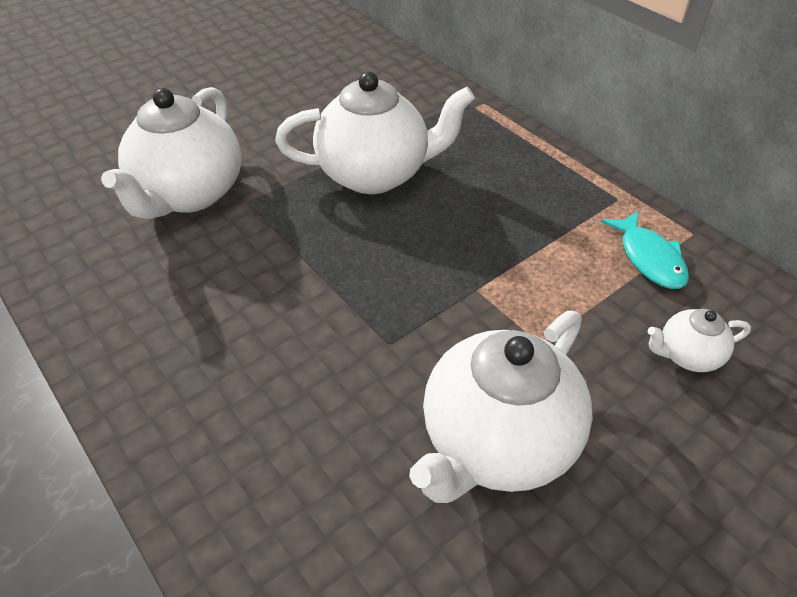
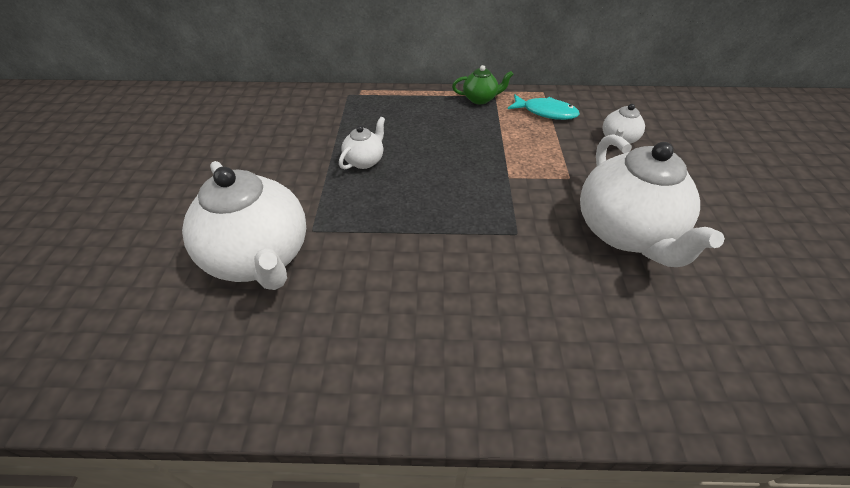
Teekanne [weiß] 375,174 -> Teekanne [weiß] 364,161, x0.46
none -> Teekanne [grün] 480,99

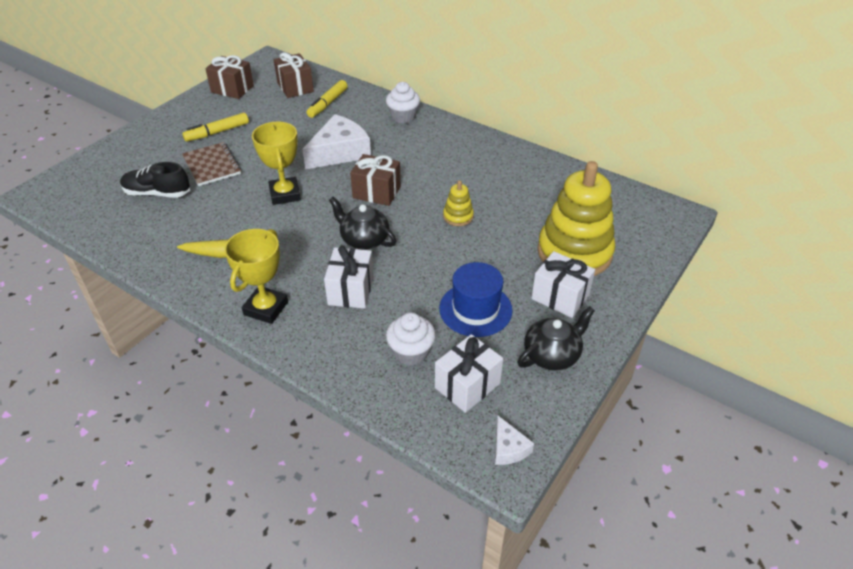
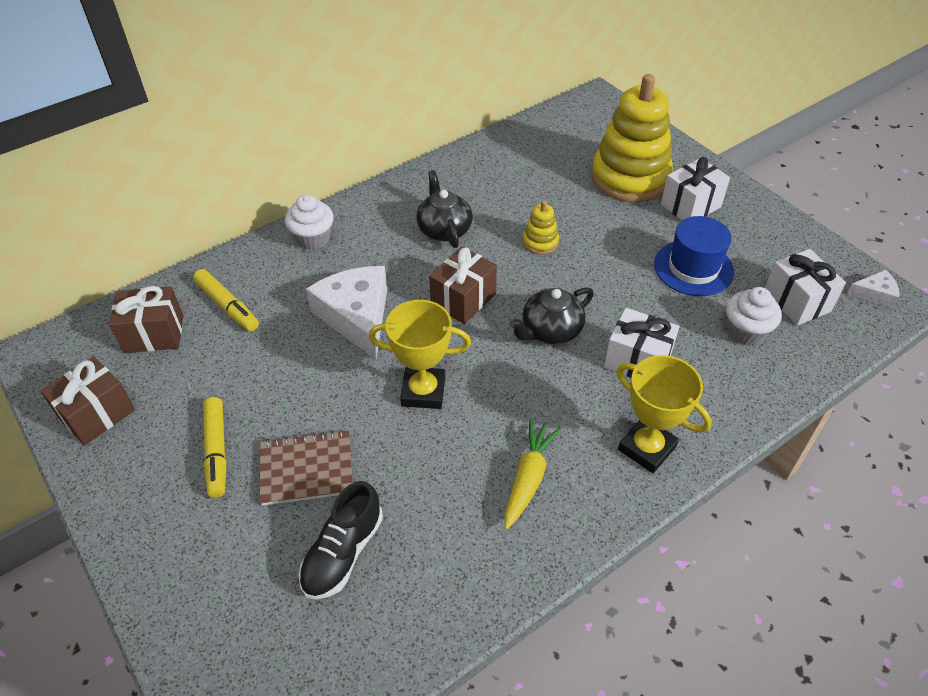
Teekanne [schwarz] 552,355 -> Teekanne [schwarz] 444,229, relocated

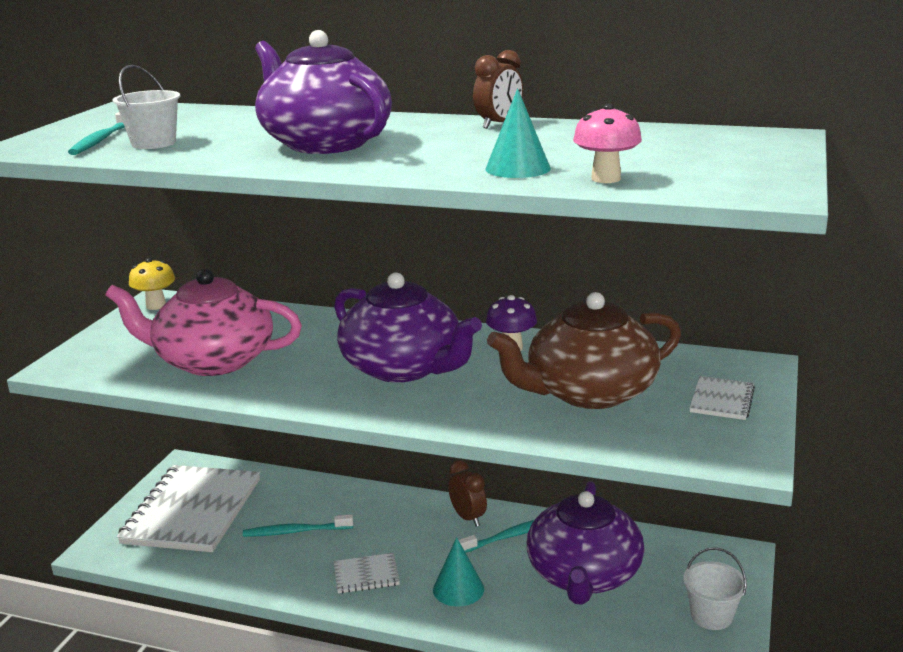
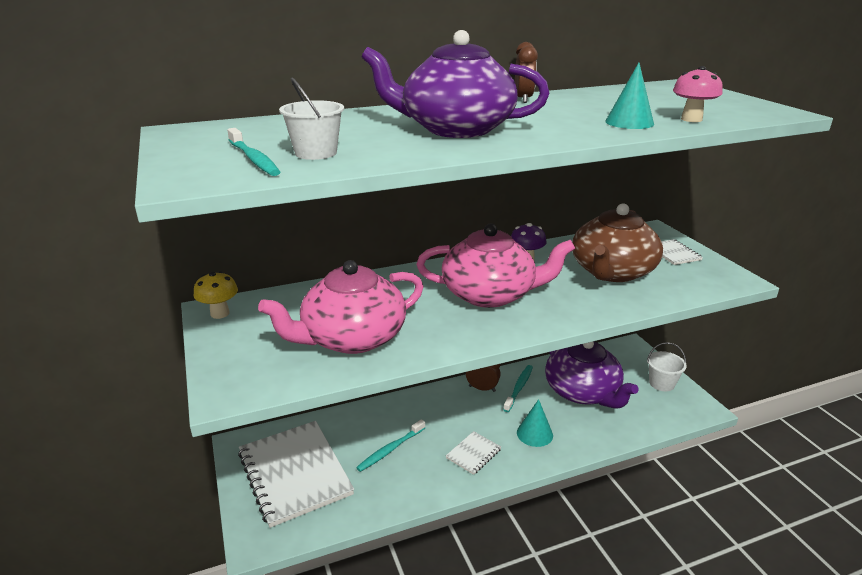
Teekanne [lila] 403,368 -> Teekanne [rosa] 490,294

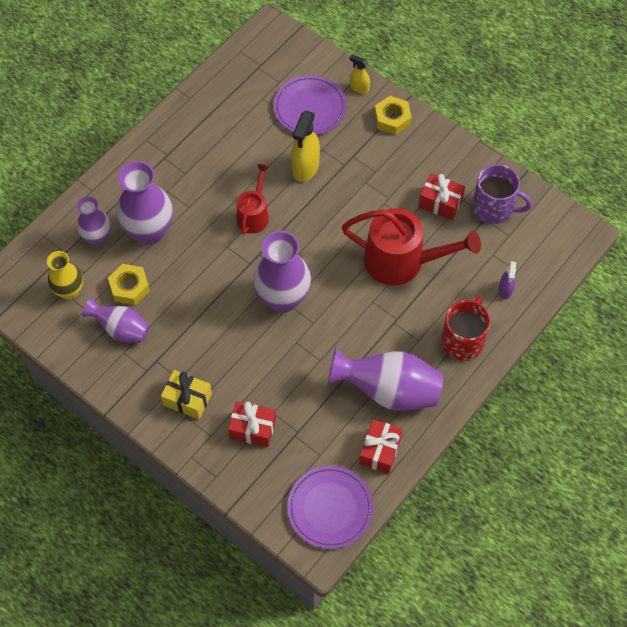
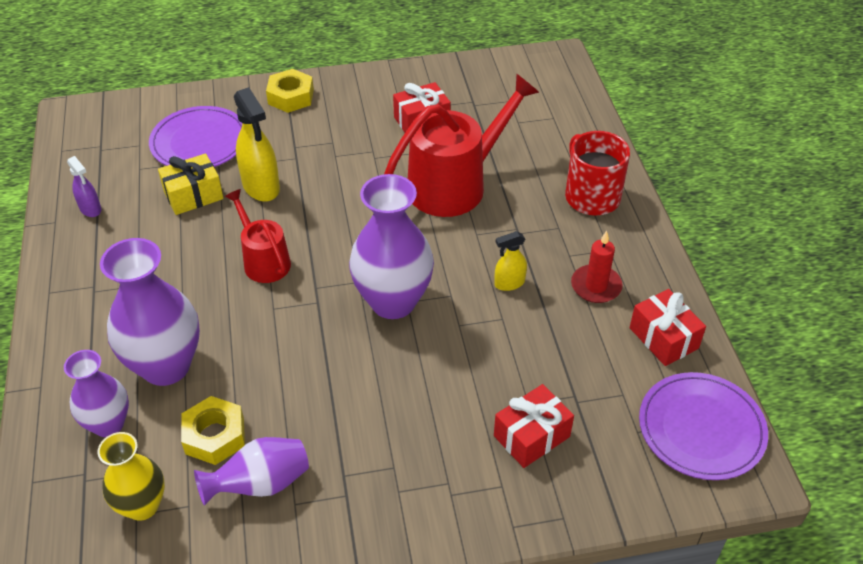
Geschenk [gelb] 187,399 -> Geschenk [gelb] 193,195, relocated
Vase [lila] 388,391 -> Kerze [rot] 596,286
Sprühflasche [gelb] 359,88 -> Sprühflasche [gelb] 509,283, relocated
Tasse [lila] 493,208 -> none
Sprühflasche [lila] 505,290 -> Sprühflasche [lila] 90,209, relocated

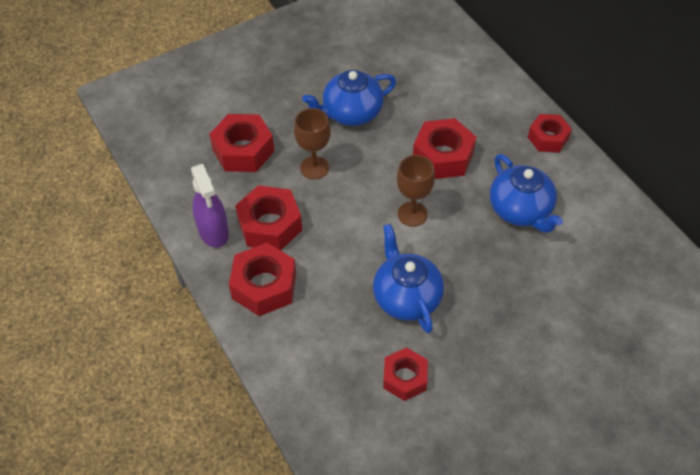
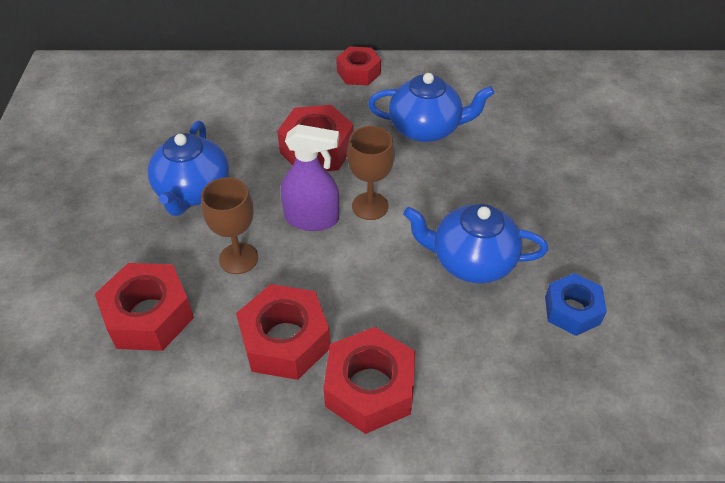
Sprühflasche [lila] 213,231 -> Sprühflasche [lila] 312,219, relocated
Sechskantmutter [rot] 404,378 -> Sechskantmutter [blau] 572,310

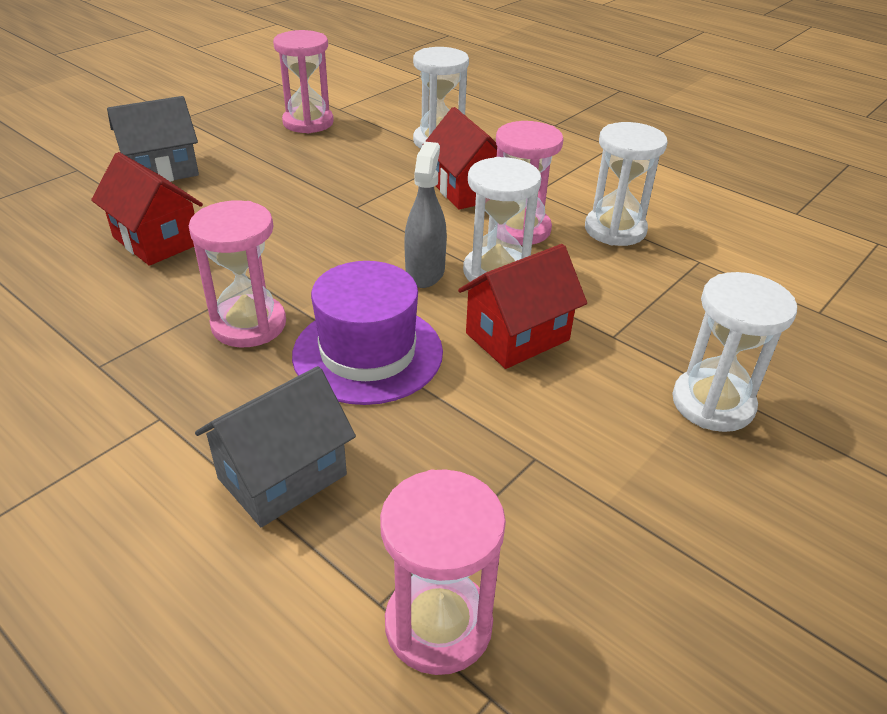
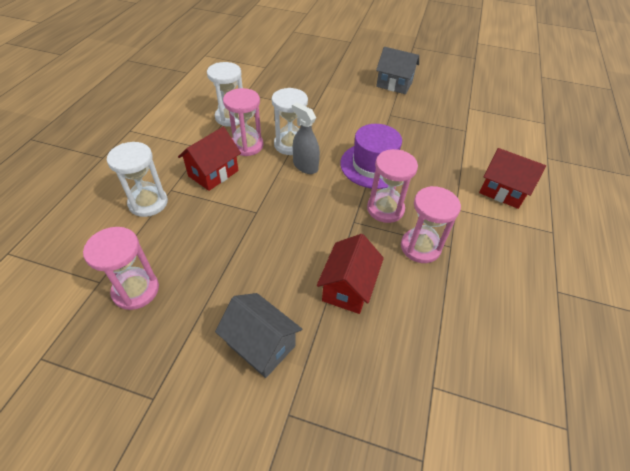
Haus [grau] 282,476 -> Haus [grau] 394,84, relocated
Sanduhr [rosa] 438,624 -> Sanduhr [rosa] 420,247, relocated
Sprühflasche [grau] 425,272 -> Sprühflasche [grau] 305,166, 60 degrees clockwise
Haus [rot] 517,336 -> Haus [rot] 502,191, relocated
Sanduhr [weiß] 713,403 -> none

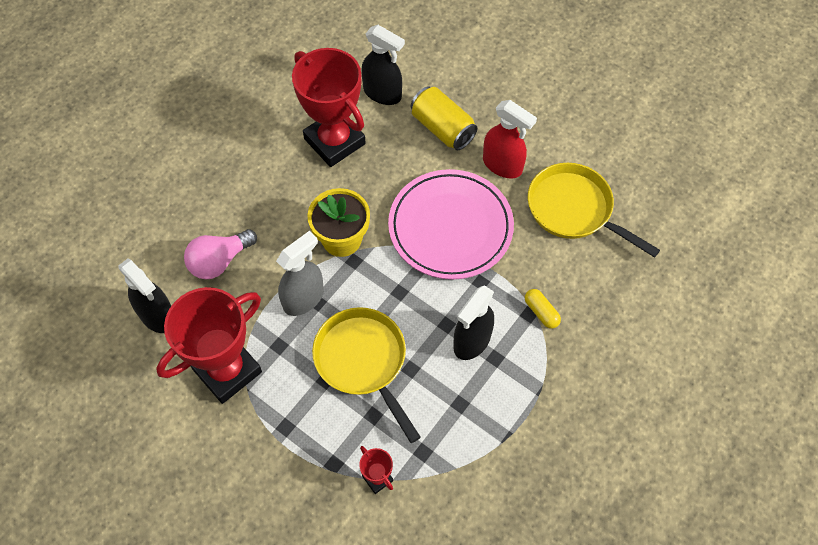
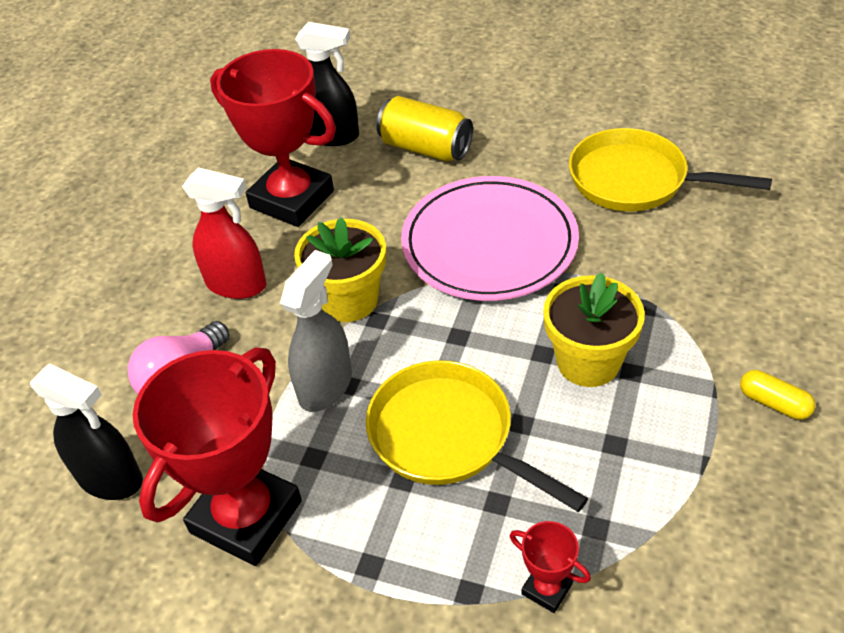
Sprühflasche [schwarz] 471,341 -> Blumentopf [gelb] 588,362
Sprühflasche [rot] 502,165 -> Sprühflasche [rot] 236,284, relocated
Kapsel [gelb] 541,312 -> Kapsel [gelb] 774,403, relocated

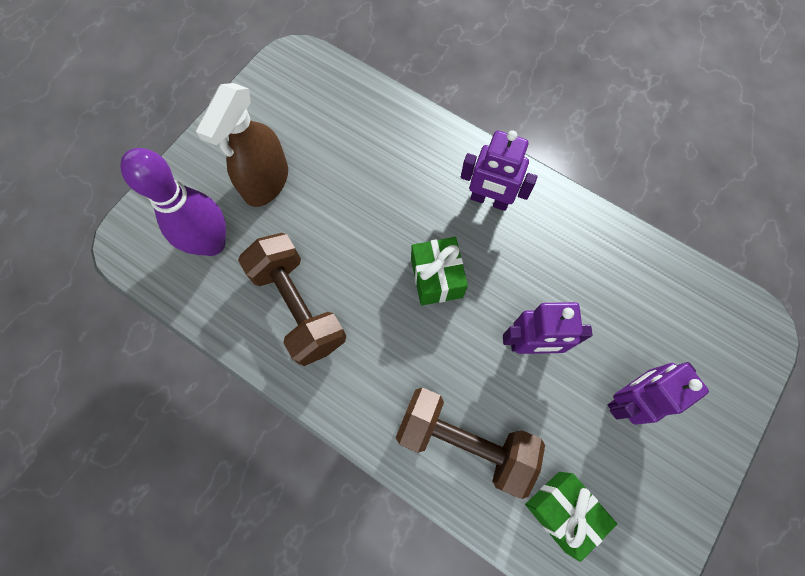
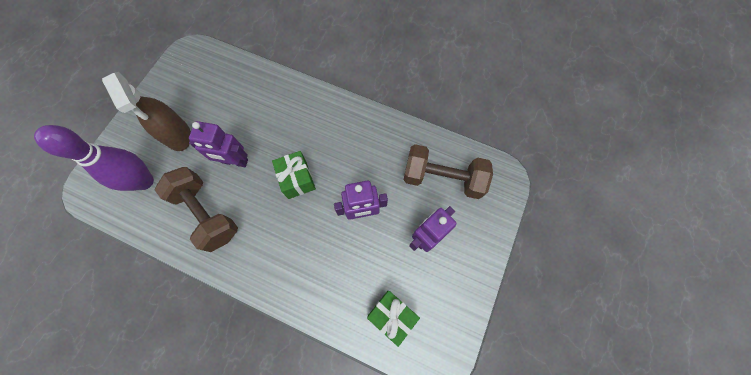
Sprühflasche [braun] 266,182 -> Sprühflasche [braun] 178,135, 45 degrees counterclockwise
Hantel [braun] 464,442 -> Hantel [braun] 442,178, relocated
Roboter [lila] 489,200 -> Roboter [lila] 235,161, relocated

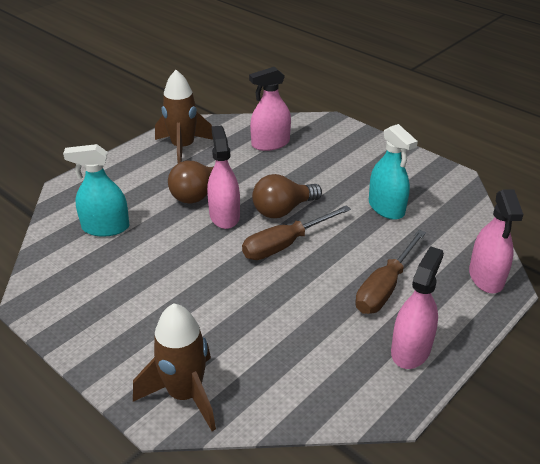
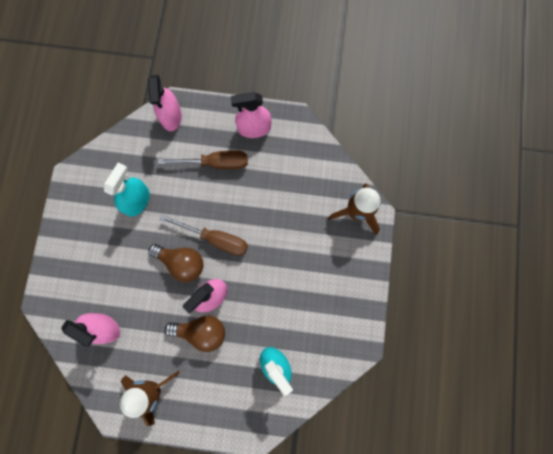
Sprühflasche [rosa] 486,277 -> Sprühflasche [rosa] 171,116, 120 degrees clockwise

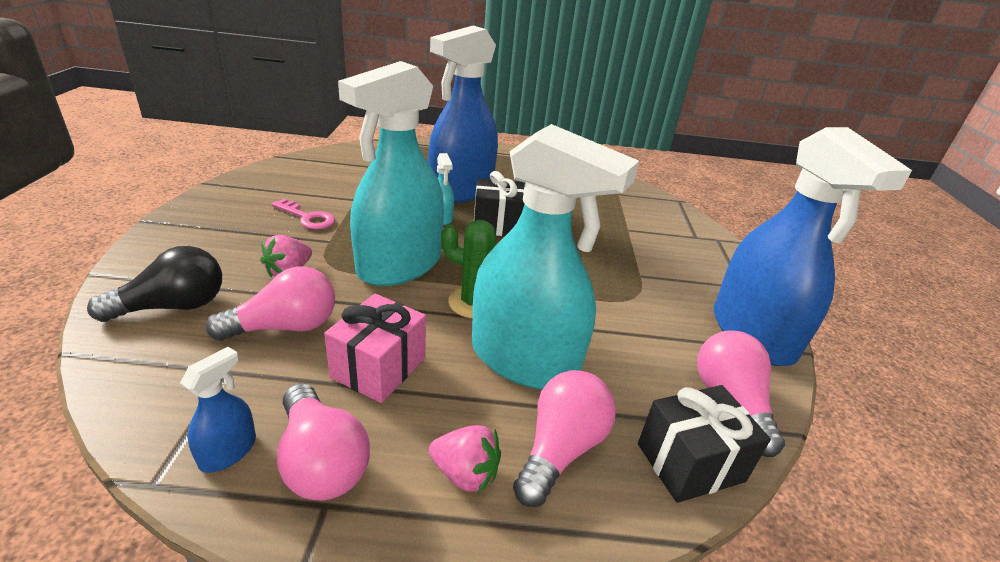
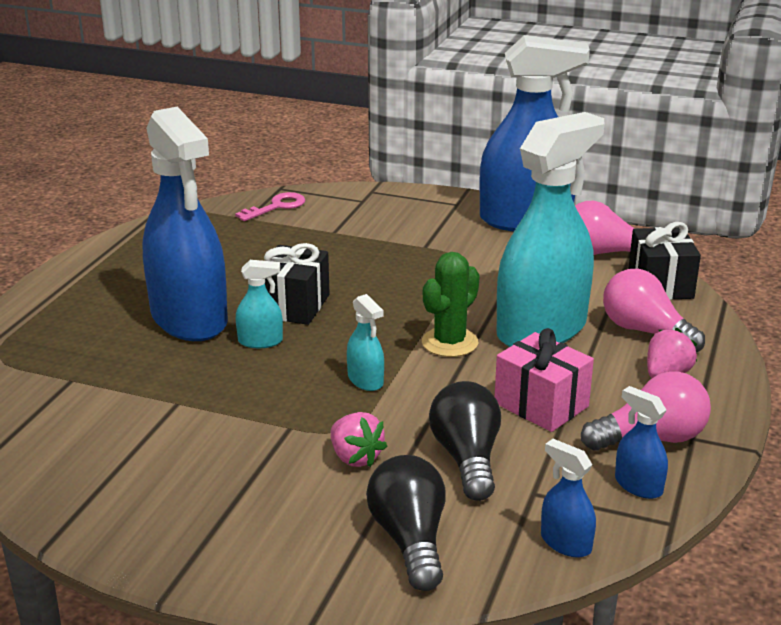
Glühbirne [rosa] 285,327 -> Glühbirne [schwarz] 467,458
Schlüssel [rosa] 307,218 -> Schlüssel [rosa] 277,206, relocated
Sprühflasche [türkis] 399,265 -> Sprühflasche [türkis] 365,380, x0.40
none -> Sprühflasche [blau] 565,543

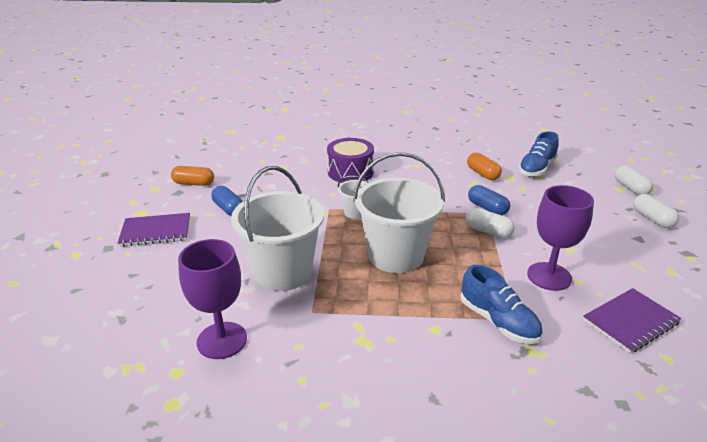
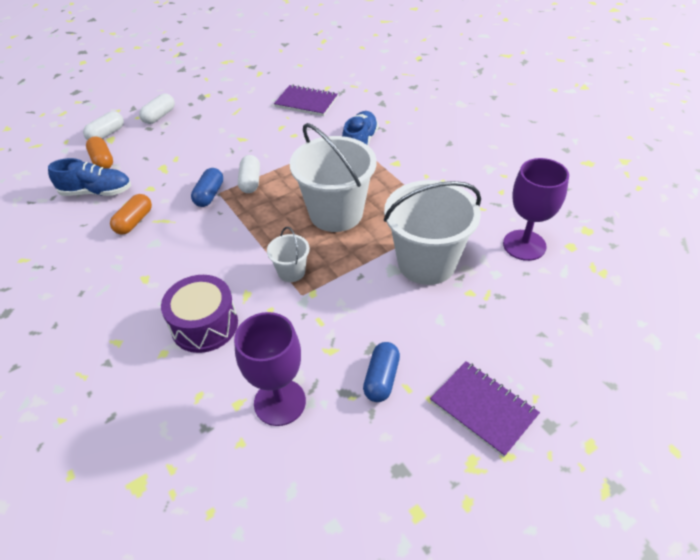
Kapsel [orange] 194,183 -> Kapsel [orange] 102,161, relocated
Kelch [lila] 549,276 -> Kelch [lila] 280,402, relocated

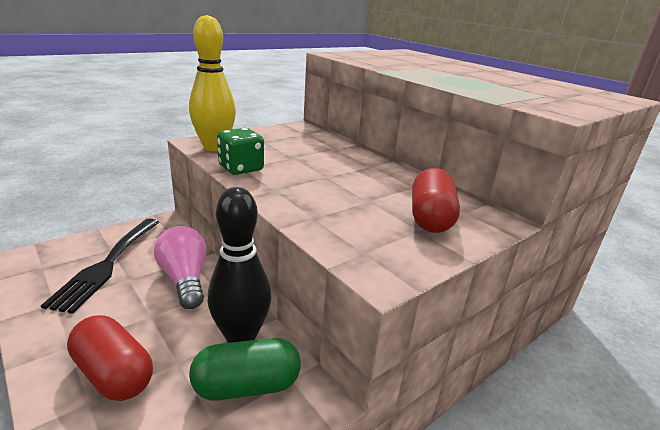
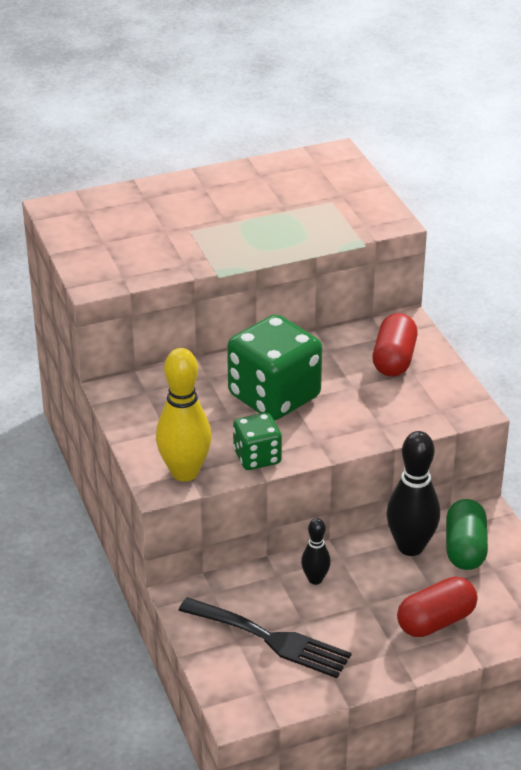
Glühbirne [rosa] 185,279 -> Bowlingkegel [schwarz] 315,579
Kapsel [rot] 430,218 -> Kapsel [rot] 394,360, 75 degrees clockwise
none -> Spielwürfel [grün] 274,396

